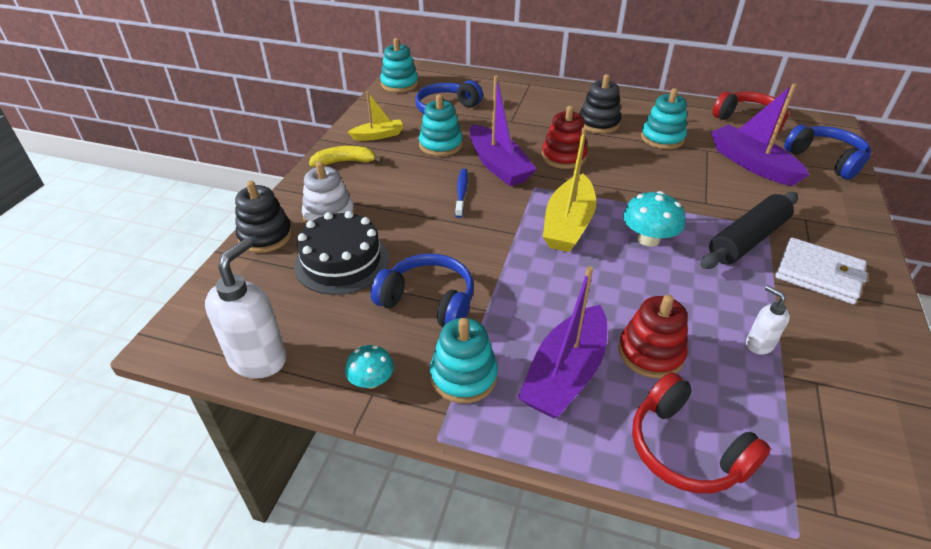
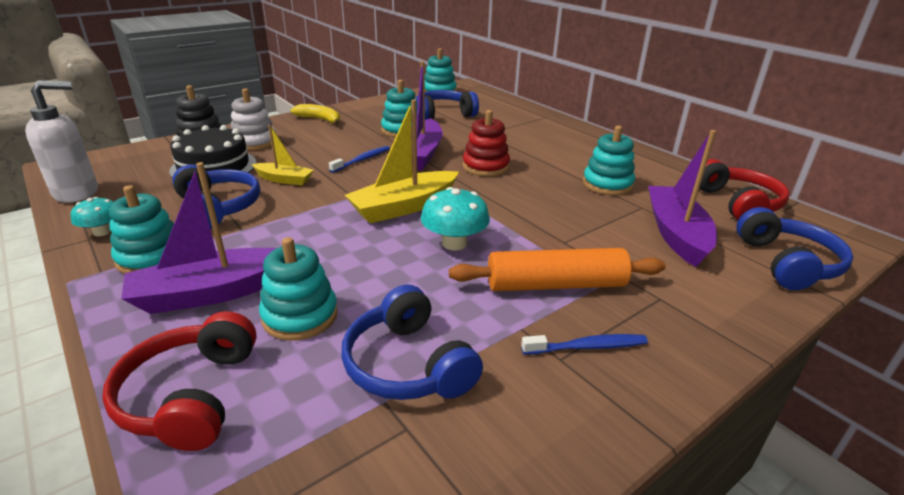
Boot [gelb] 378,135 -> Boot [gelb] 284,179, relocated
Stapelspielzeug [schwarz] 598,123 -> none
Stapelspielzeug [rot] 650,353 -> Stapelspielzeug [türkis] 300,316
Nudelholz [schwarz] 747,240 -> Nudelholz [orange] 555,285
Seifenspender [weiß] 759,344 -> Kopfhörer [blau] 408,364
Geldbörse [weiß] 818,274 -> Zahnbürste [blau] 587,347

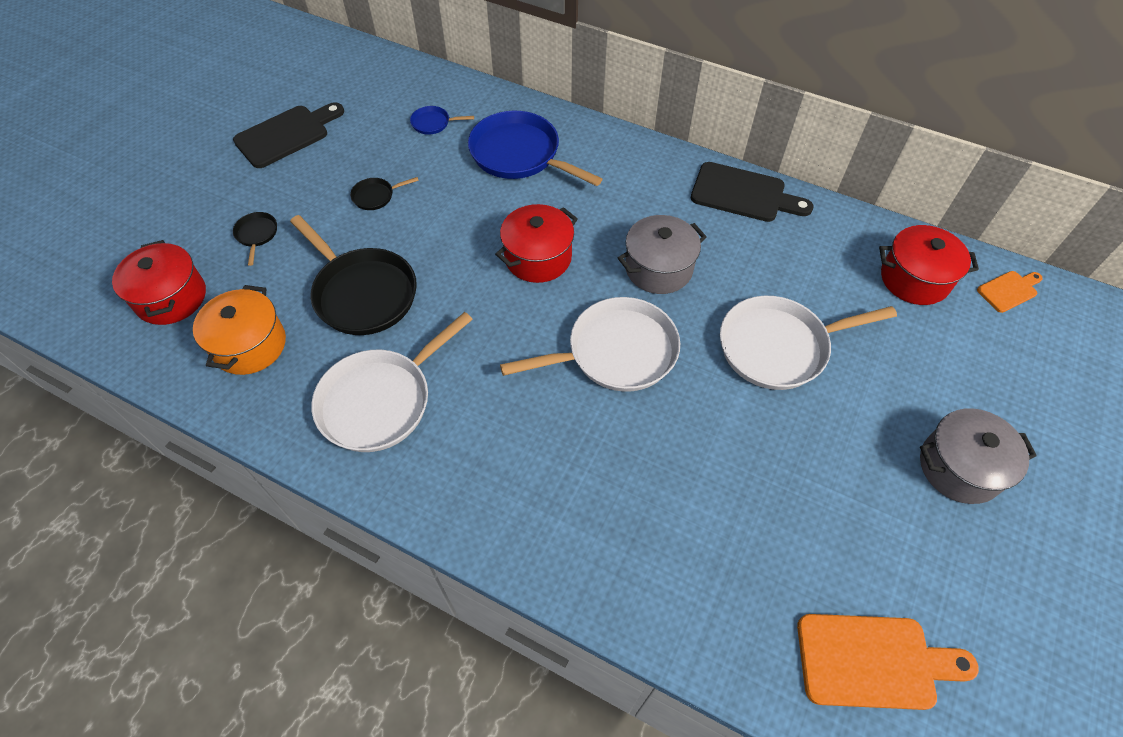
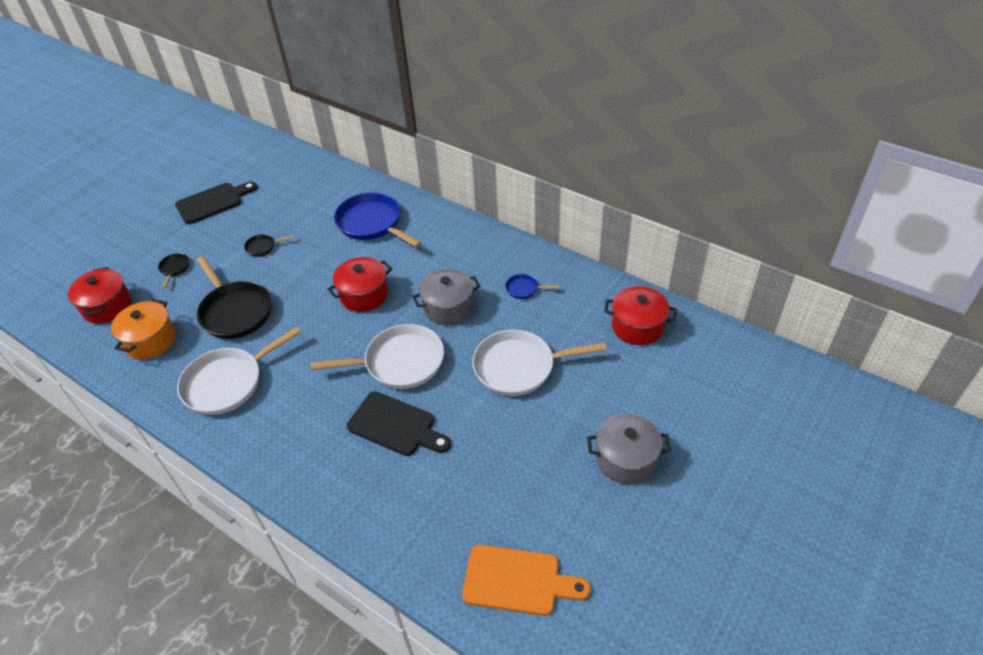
Pfanne [blau] 433,123 -> Pfanne [blau] 524,289, relocated
Schneidebrett [schwarz] 743,194 -> Schneidebrett [schwarz] 396,425, relocated
Schneidebrett [orange] 1009,290 -> none

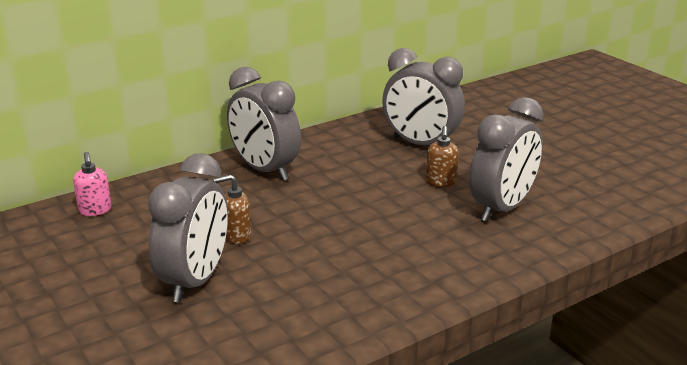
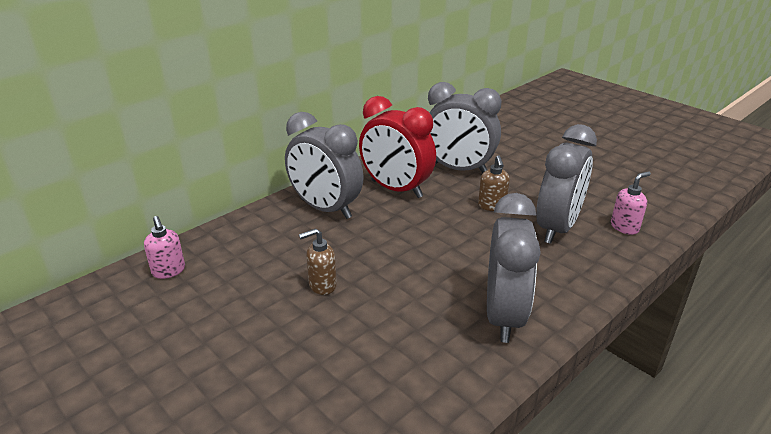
Wecker [grau] 195,281 -> Wecker [grau] 504,316, relocated
none -> Wecker [rot] 396,189
none -> Seifenspender [rosa] 624,227

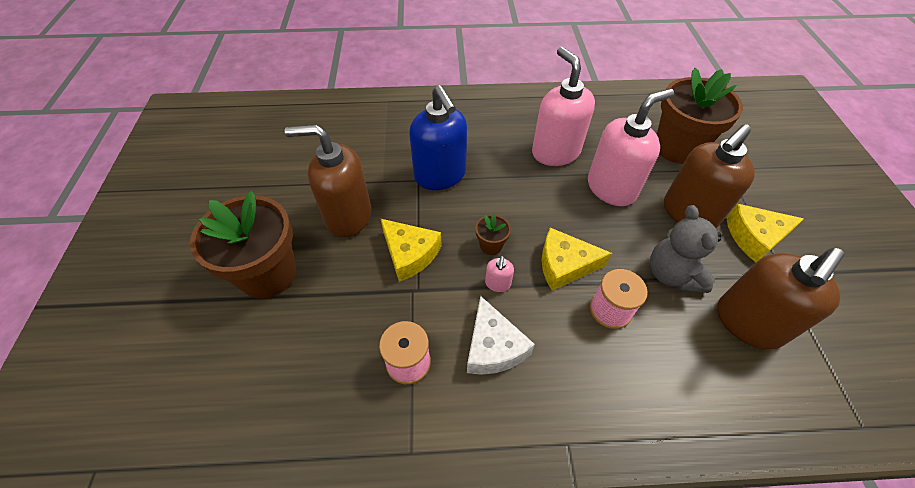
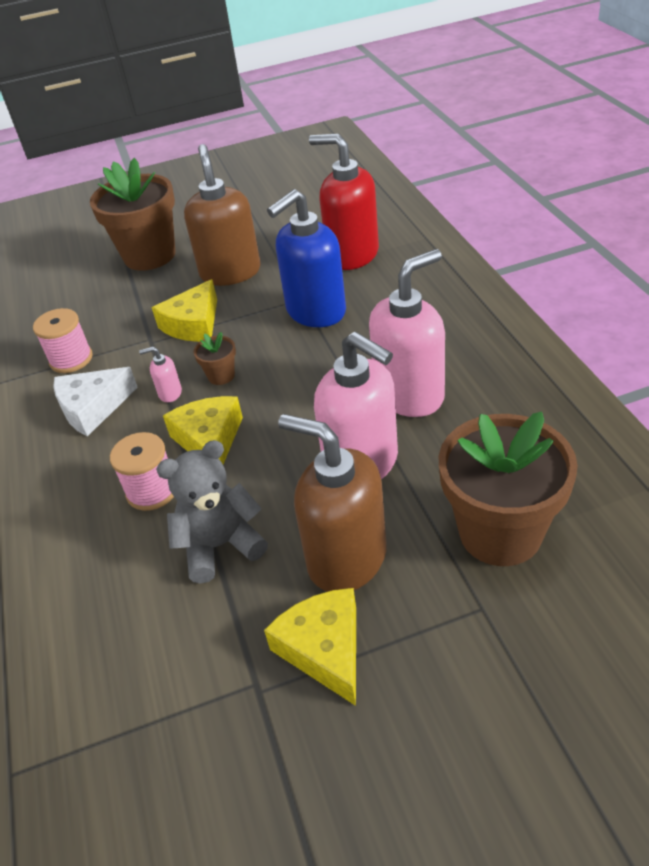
Seifenspender [braun] 748,323 -> none
none -> Seifenspender [rot] 352,255

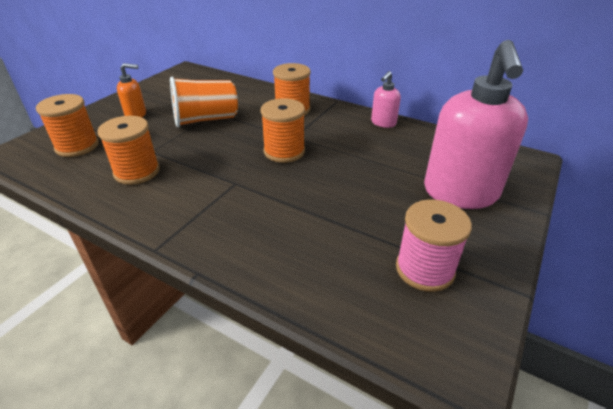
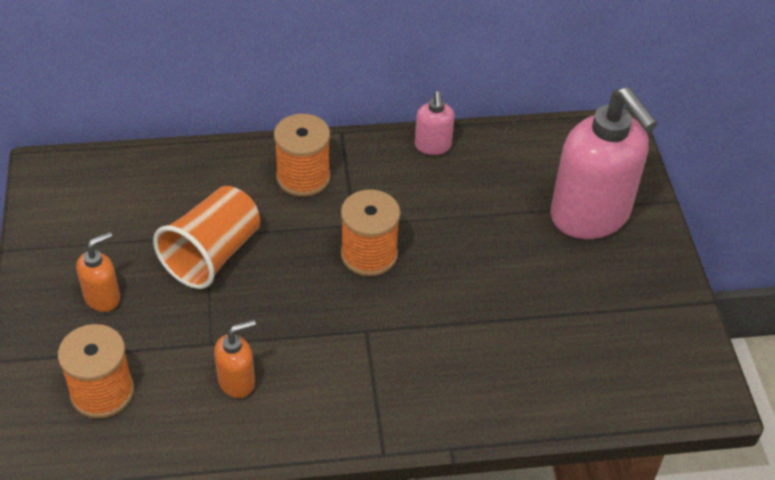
Garnrolle [orange] 137,172 -> Seifenspender [orange] 237,381
Garnrolle [rosa] 424,269 -> none

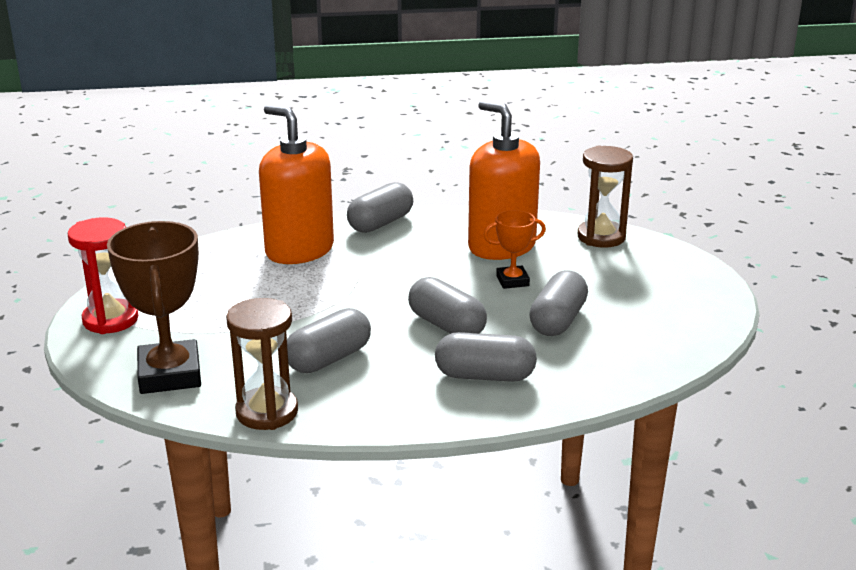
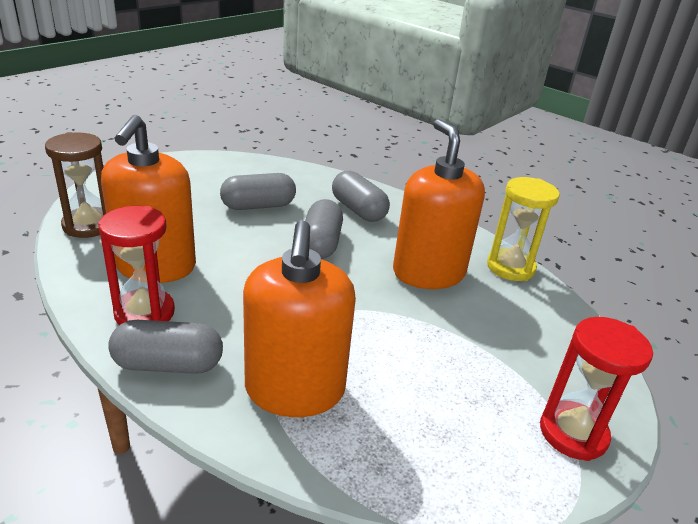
Pokal [braun] 170,374 -> none
Sanduhr [braun] 267,412 -> Sanduhr [gelb] 510,267
Kapsel [grau] 329,359 -> Seifenspender [orange] 428,272
Pokal [orange] 512,281 -> none
none -> Sanduhr [rot] 144,313

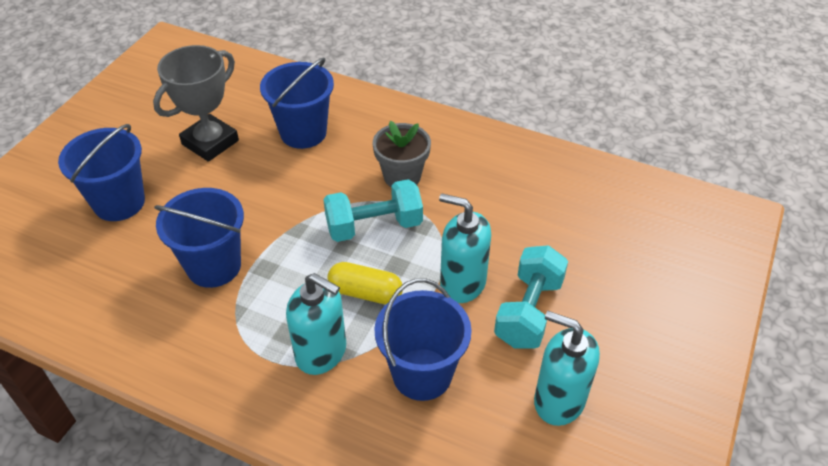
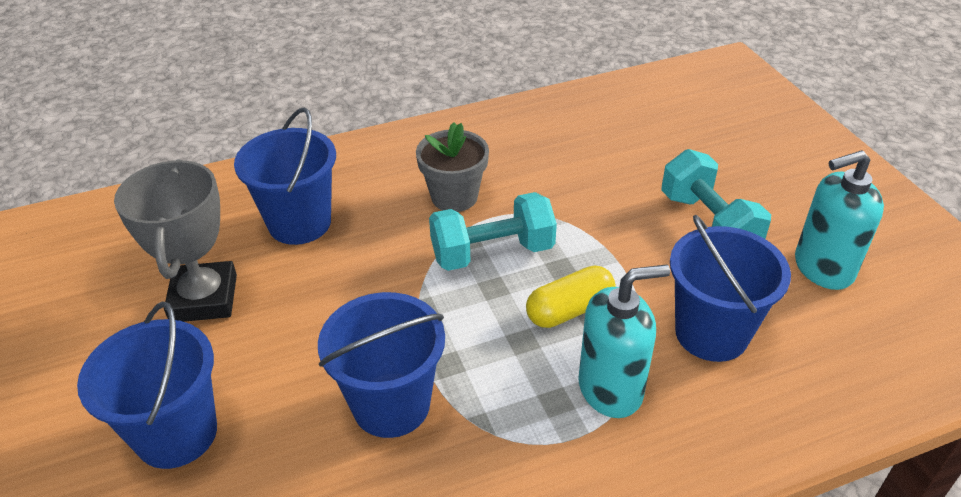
Hantel [türkis] 374,226 -> Hantel [türkis] 492,252, 45 degrees clockwise
Seifenspender [türkis] 462,283 -> none

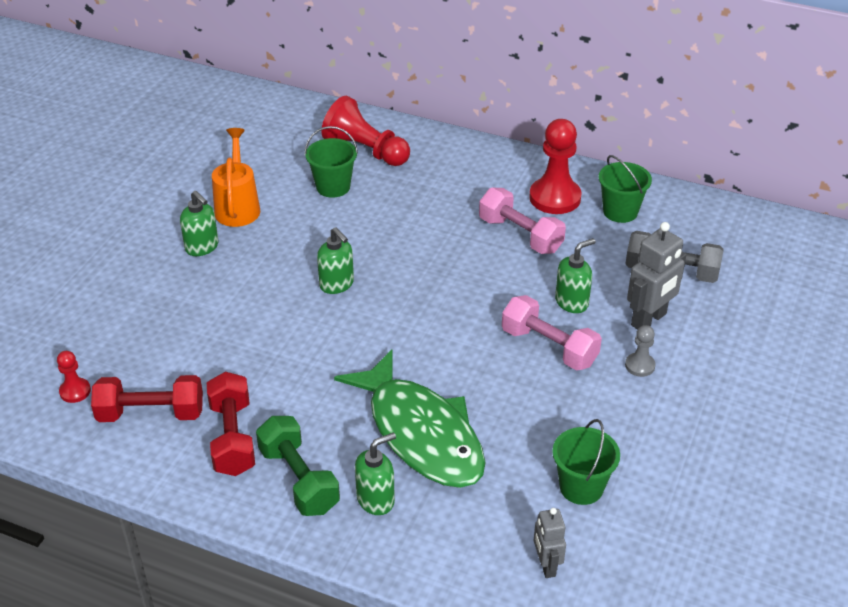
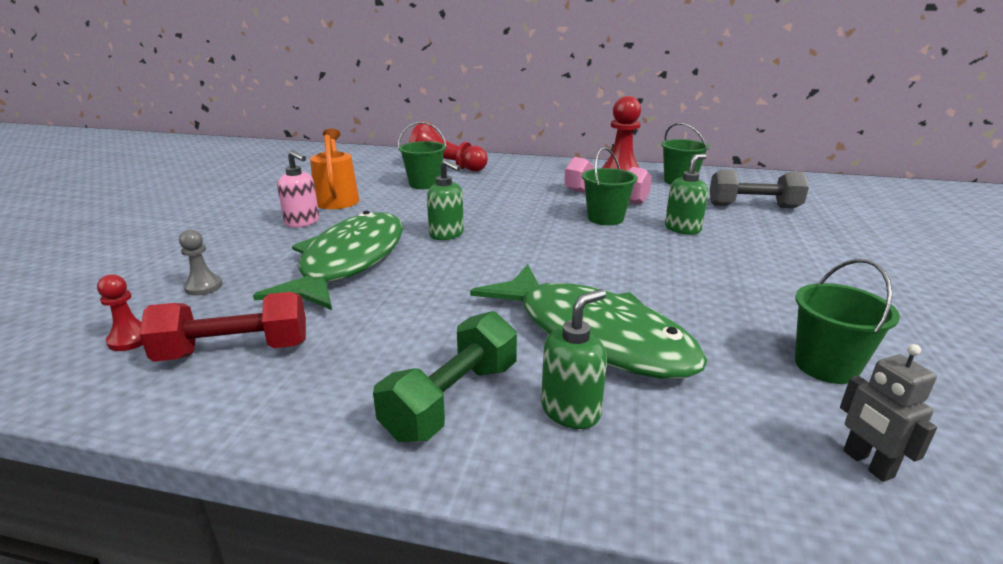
Seifenspender [grün] 202,247 -> Seifenspender [rosa] 302,222
Hantel [rot] 233,438 -> none
Hantel [grün] 298,479 -> Hantel [grün] 452,400, 75 degrees clockwise
Hantel [rosa] 549,347 -> none
Bauer [grau] 639,366 -> Bauer [grau] 203,287, relocated
Roboter [grau] 649,320 -> none
none -> Fisch [grün] 349,262
none -> Eimer [grün] 605,218

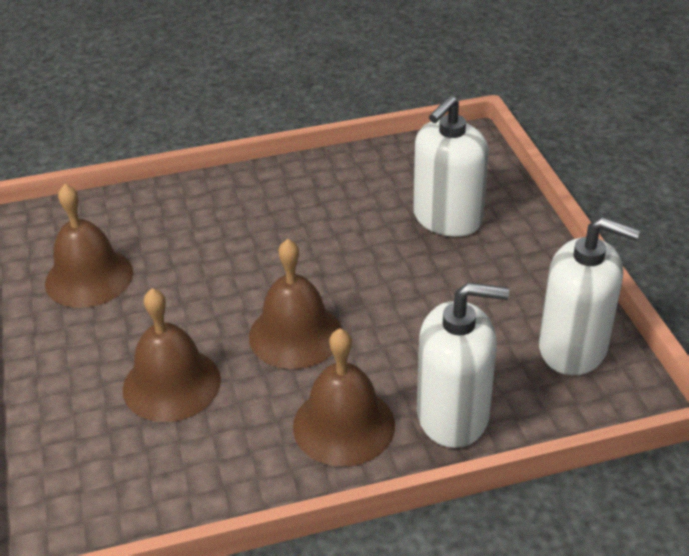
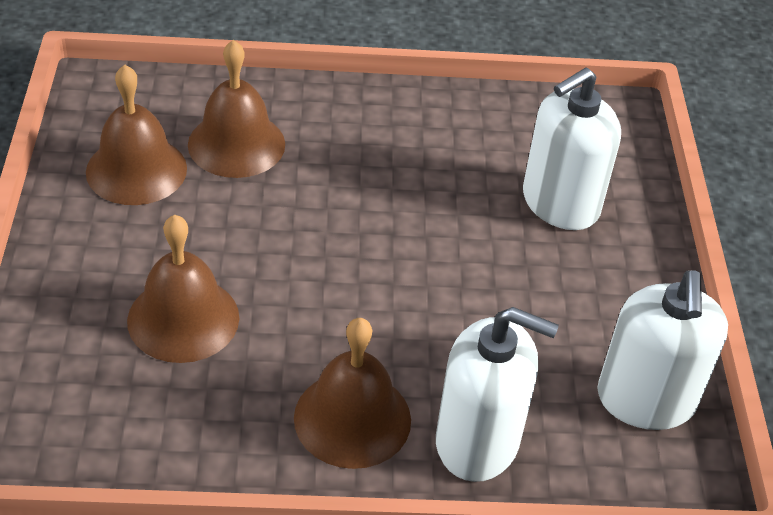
Glocke [braun] 295,334 -> Glocke [braun] 236,144, relocated
Seifenspender [weiß] 573,348 -> Seifenspender [weiß] 645,400, 60 degrees clockwise

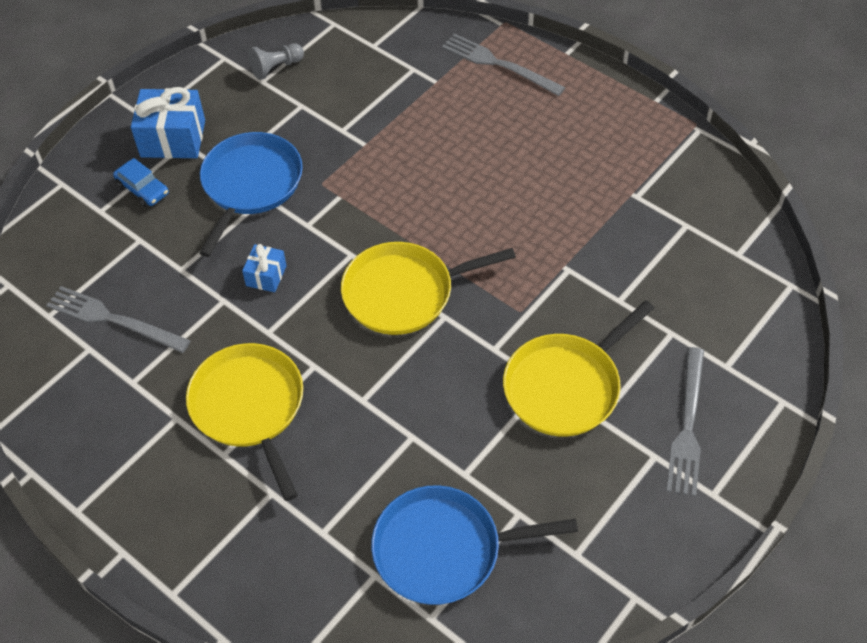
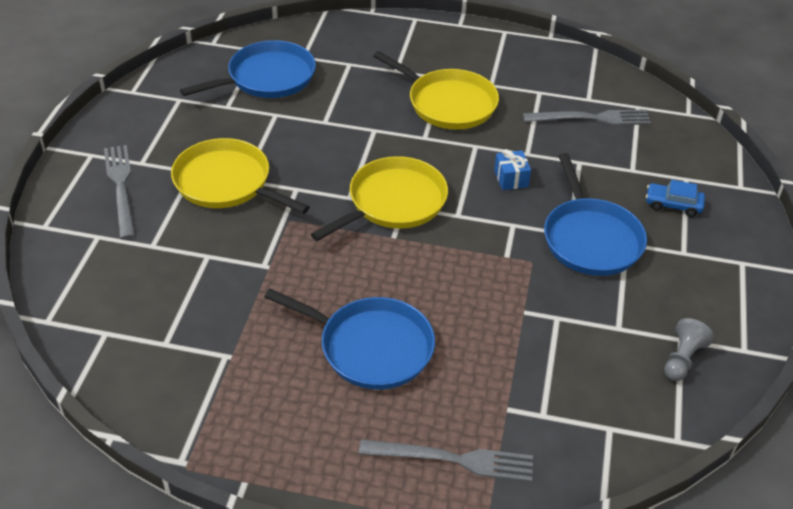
Geschenk [blau] 173,138 -> none
Pfanne [gelb] 566,386 -> Pfanne [gelb] 227,183, 75 degrees counterclockwise
none -> Pfanne [blau] 370,347

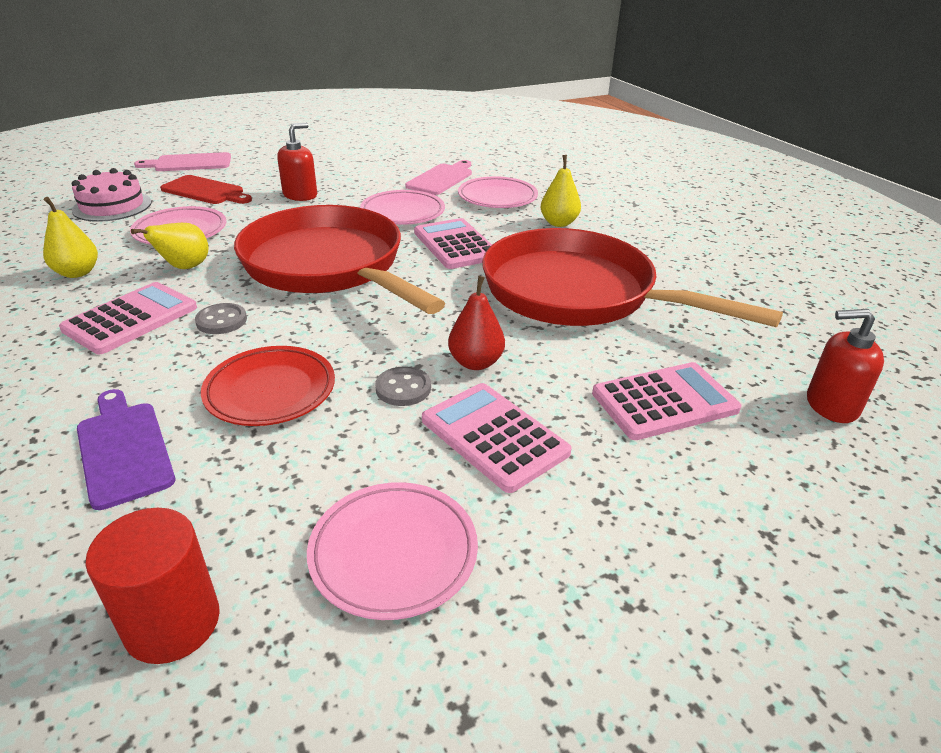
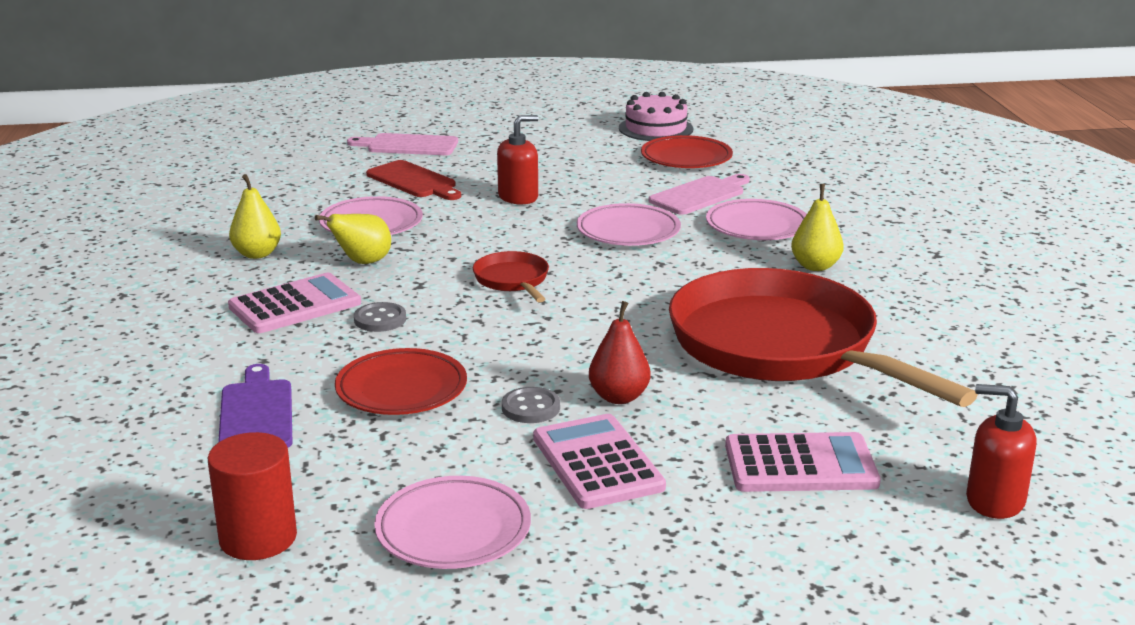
Kuchen [rosa] 112,206 -> Kuchen [rosa] 655,128, relocated
Pfanne [rot] 328,266 -> Pfanne [rot] 513,280, x0.41
Taschenrechner [rosa] 456,245 -> none
none -> Teller [rot] 686,158

